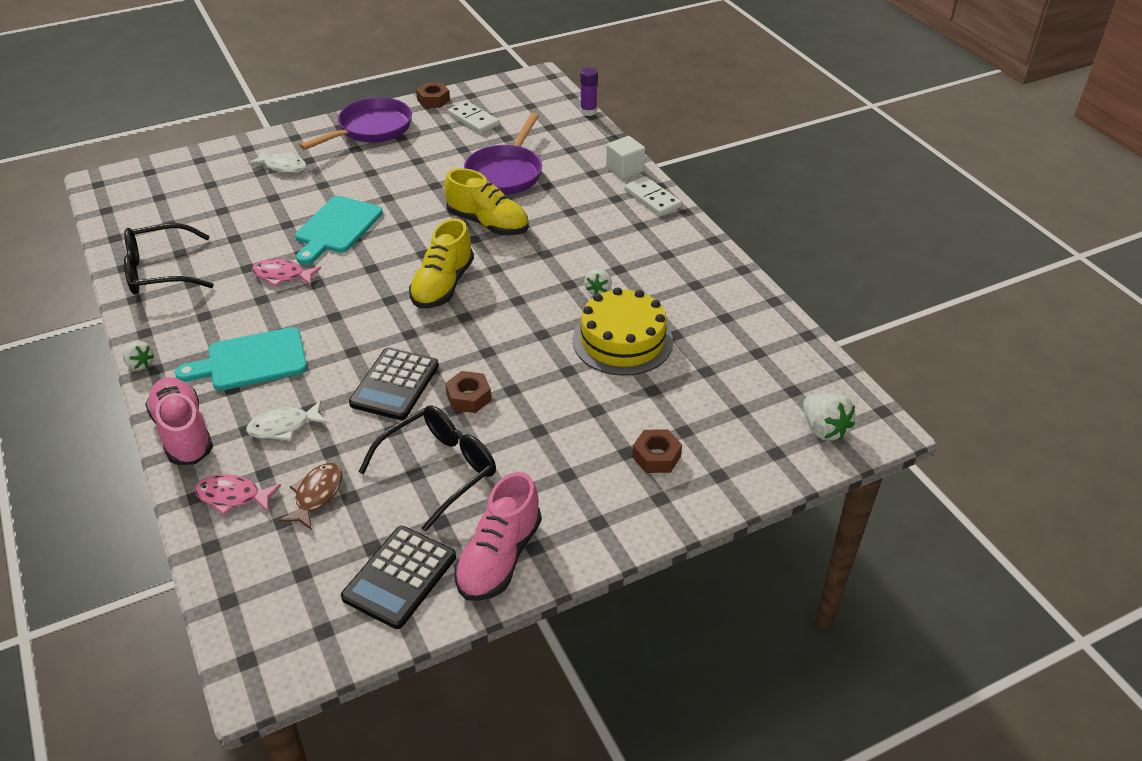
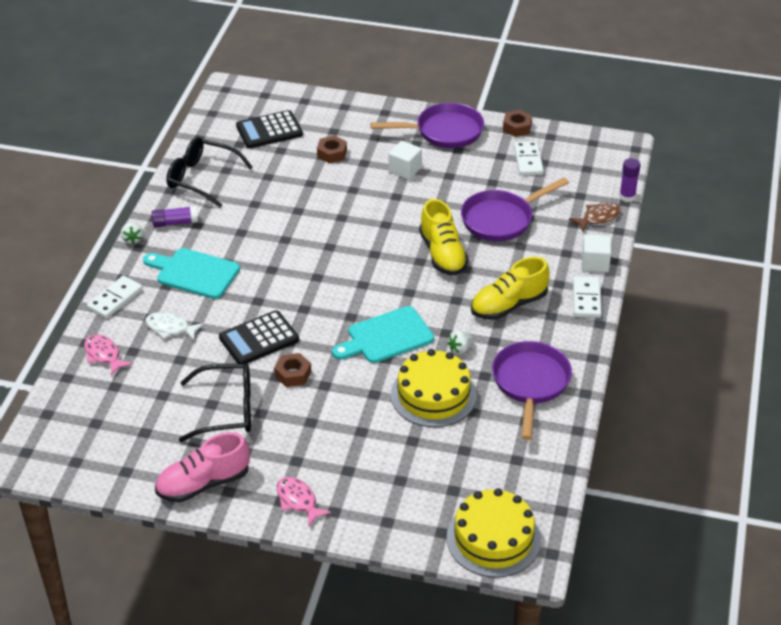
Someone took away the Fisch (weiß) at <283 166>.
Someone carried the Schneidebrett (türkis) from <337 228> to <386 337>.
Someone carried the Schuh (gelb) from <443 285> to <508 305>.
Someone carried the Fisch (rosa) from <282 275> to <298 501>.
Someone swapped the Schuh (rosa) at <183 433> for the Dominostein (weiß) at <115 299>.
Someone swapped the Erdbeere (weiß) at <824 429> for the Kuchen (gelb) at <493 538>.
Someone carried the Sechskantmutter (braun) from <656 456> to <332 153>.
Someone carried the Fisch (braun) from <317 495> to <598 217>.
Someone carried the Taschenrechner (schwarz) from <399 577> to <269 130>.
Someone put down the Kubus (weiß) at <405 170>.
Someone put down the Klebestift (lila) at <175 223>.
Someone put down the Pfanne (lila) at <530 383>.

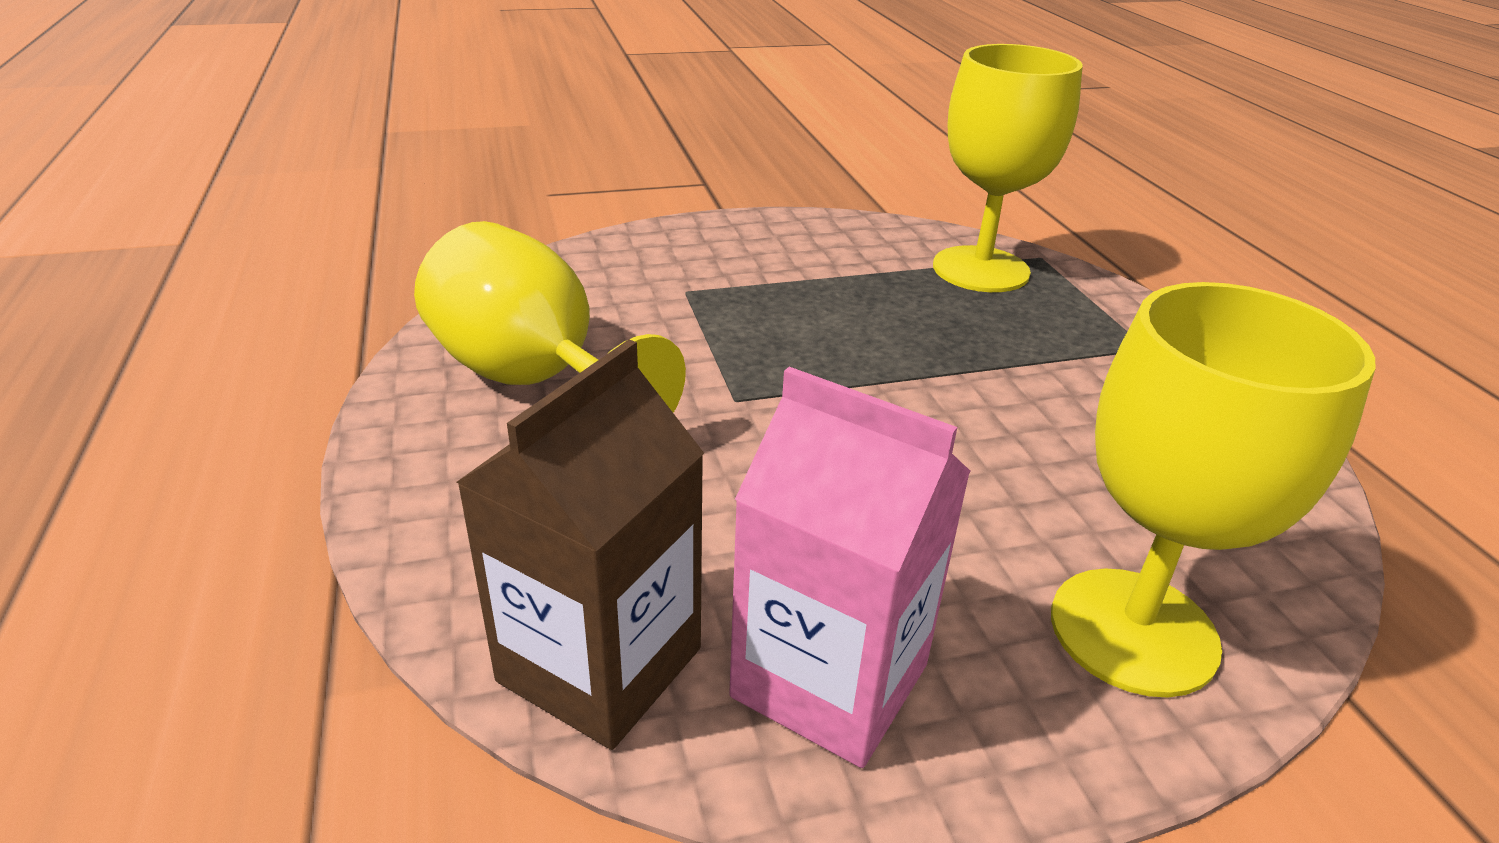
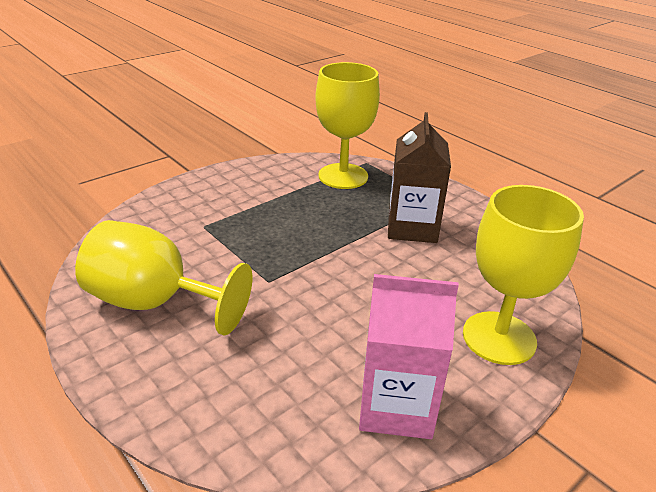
Someone carried the Getränkekarton (braun) from <600 664> to <412 227>.

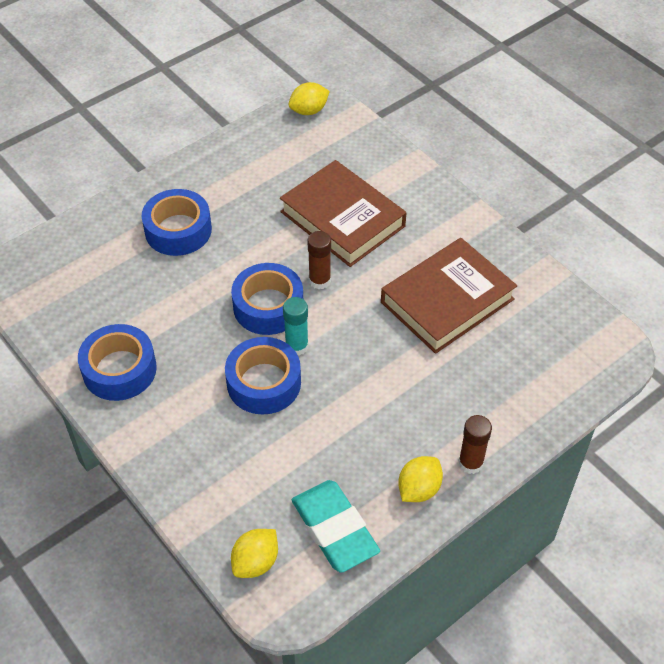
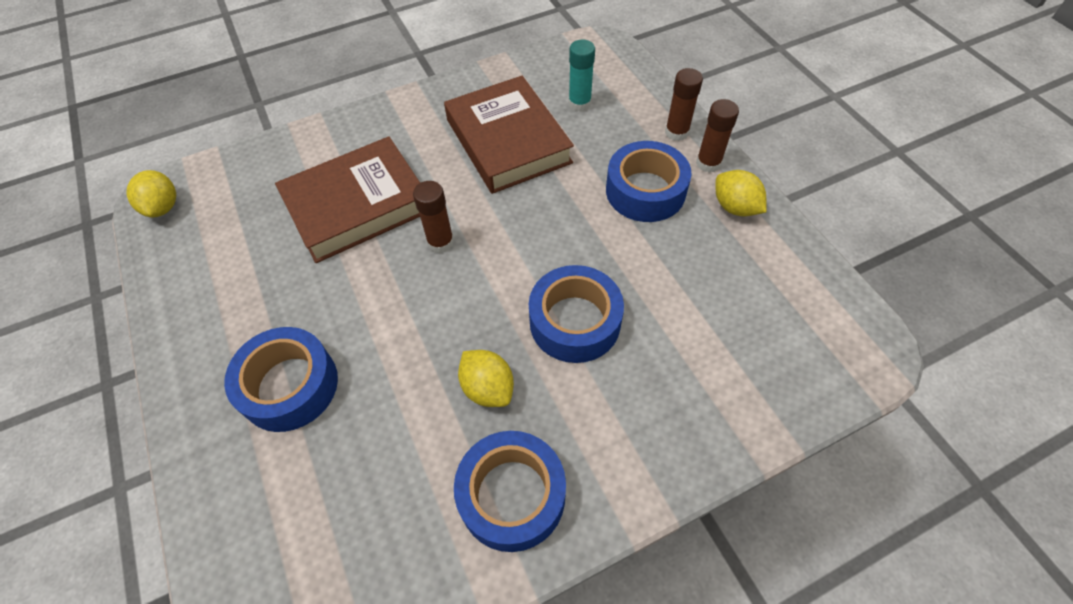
Someone carried the Klebeband (blau) from <268 306> to <645 191>.
Someone carried the Klebestift (türkis) from <297 346> to <579 103>.
Someone took away the Radiergummi (türkis) at <334 529>.
Someone carried the Zitrone (gelb) from <256 562> to <488 388>.
Someone put down the Klebestift (braun) at <676 132>.

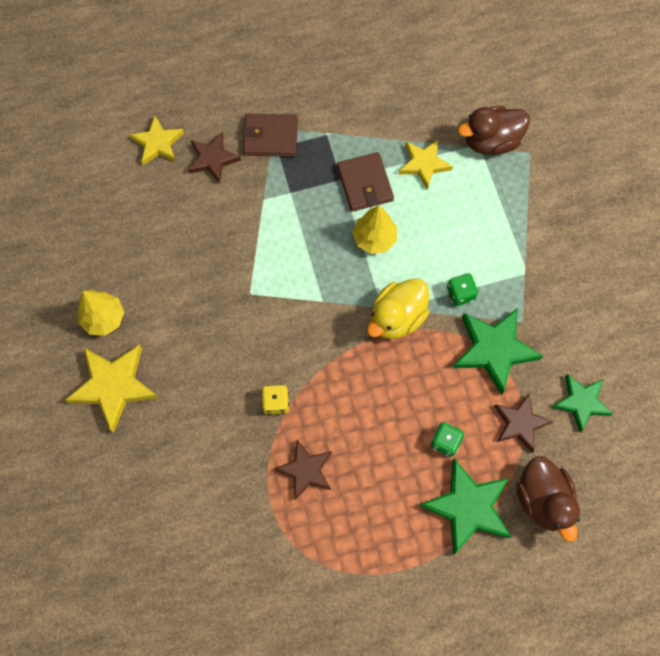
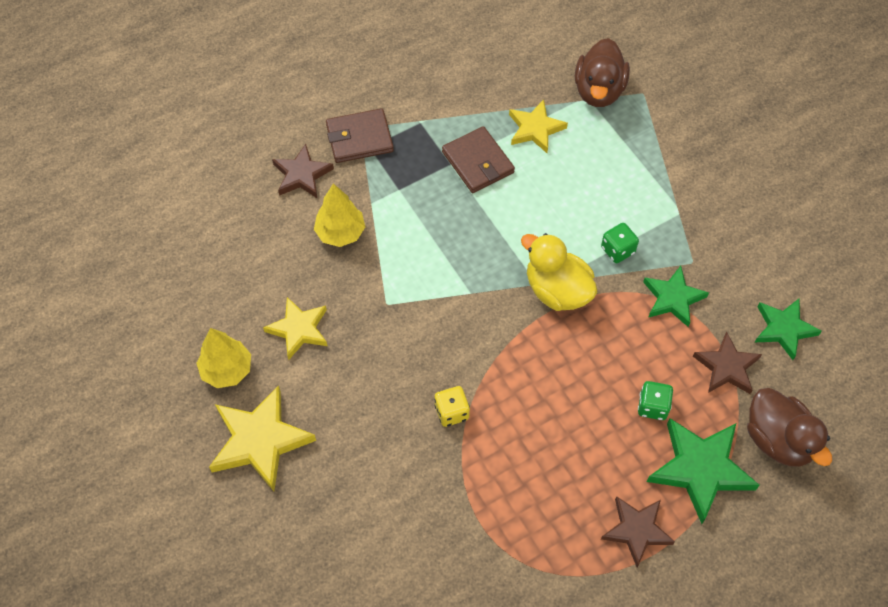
Someone rotated the Ente (braun) at <491 141> by 45 degrees counterclockwise.
Someone carried the Stern (gelb) from <158 143> to <299 329>.
Someone carried the Baum (gelb) from <374 238> to <340 233>.
Someone rotated the Ente (gelb) at <397 317> by 105 degrees clockwise.
Someone scaled the Stern (grün) at <494 350> by 0.65.
Someone carried the Stern (braun) from <305 470> to <636 530>.

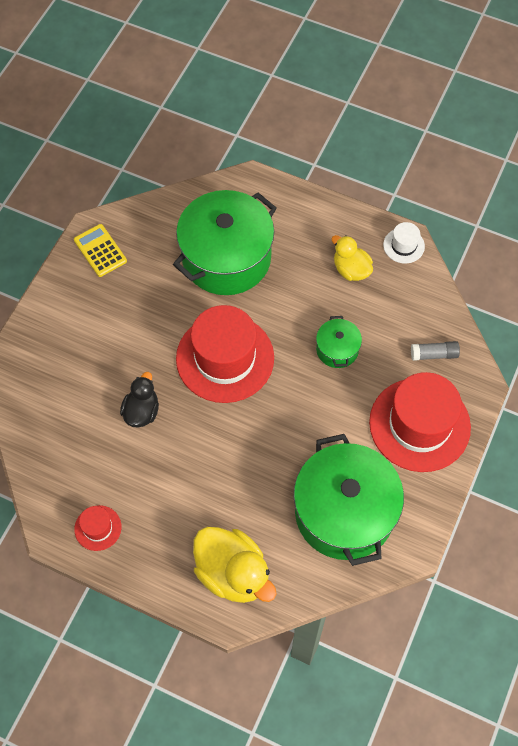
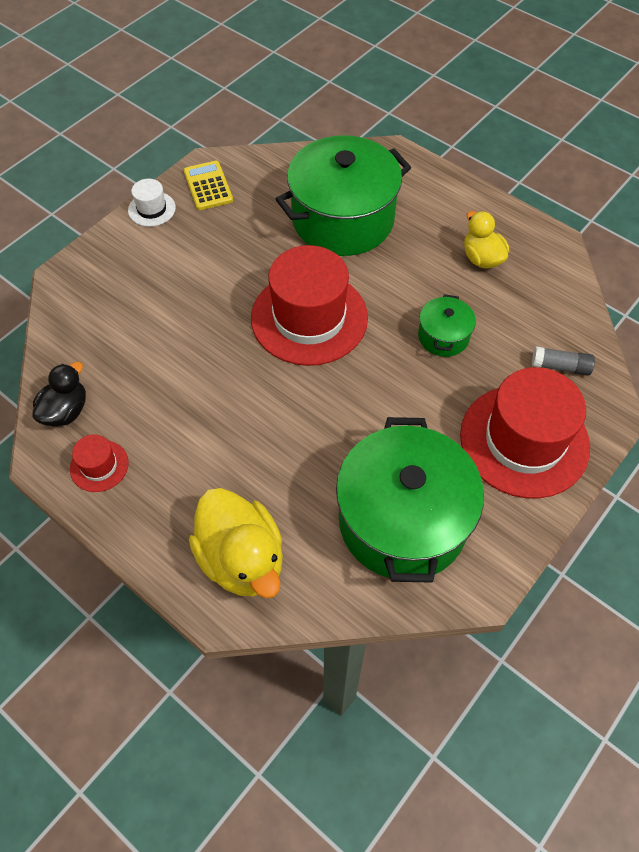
Someone carried the Hut (weiß) from <403 245> to <152 209>.
Someone carried the Ente (schwarz) from <141 411> to <66 411>.

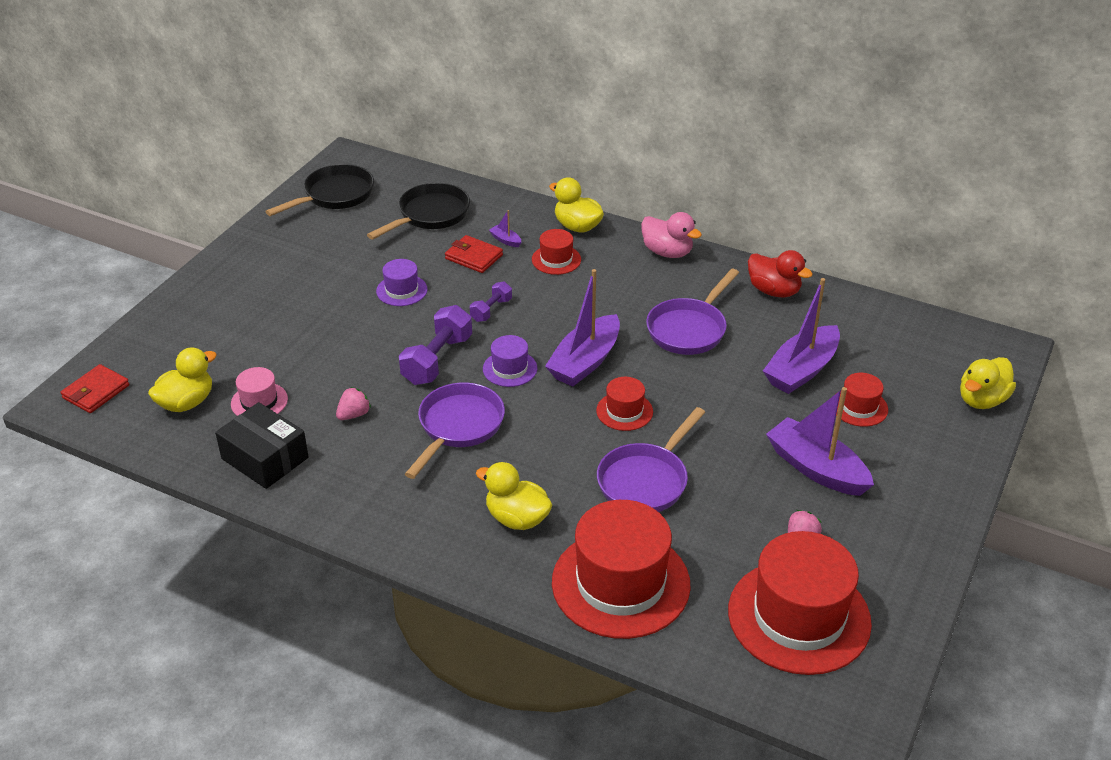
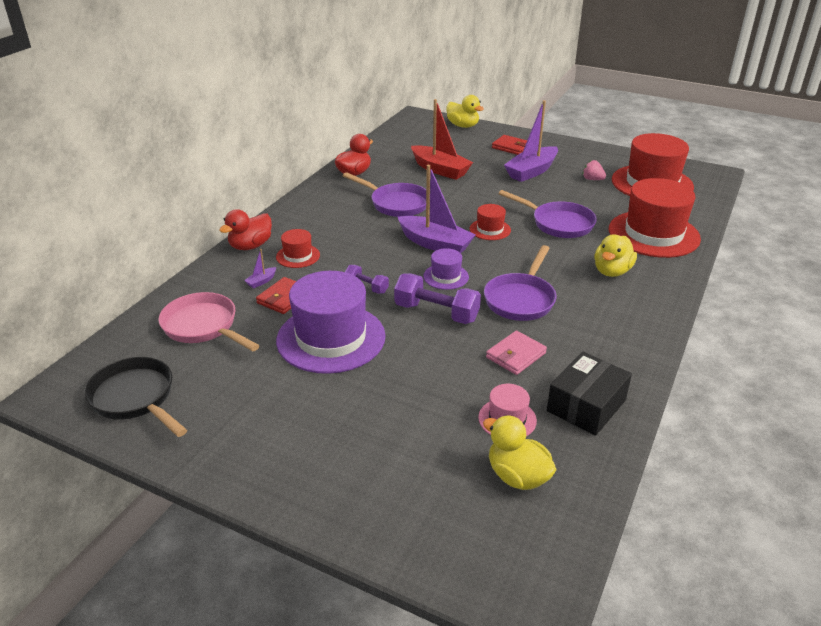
Someone repainted the Ente (gelb) at <577 226>, which became the Ente (rot) at <250 246>.
Someone repainted the Pfanne (schwarz) at <430 215>, which became the Pfanne (rosa) at <203 327>.
Someone took away the Ente (rosa) at <667 252>.
Someone scaled the Hut (lila) at <401 290> by 2.13.
Someone repainted the Boot (lila) at <801 370>, which became the Boot (rot) at <440 170>.
Someone carried the Geldbörse (rot) from <96 392> to <511 147>.
Someone took away the Hut (rot) at <859 407>.
Someone rotated the Pfanne (lila) at <458 427> by 90 degrees counterclockwise.
Someone swapped the Erdbeere (rosa) at <354 414> for the Geldbörse (rosa) at <516 355>.

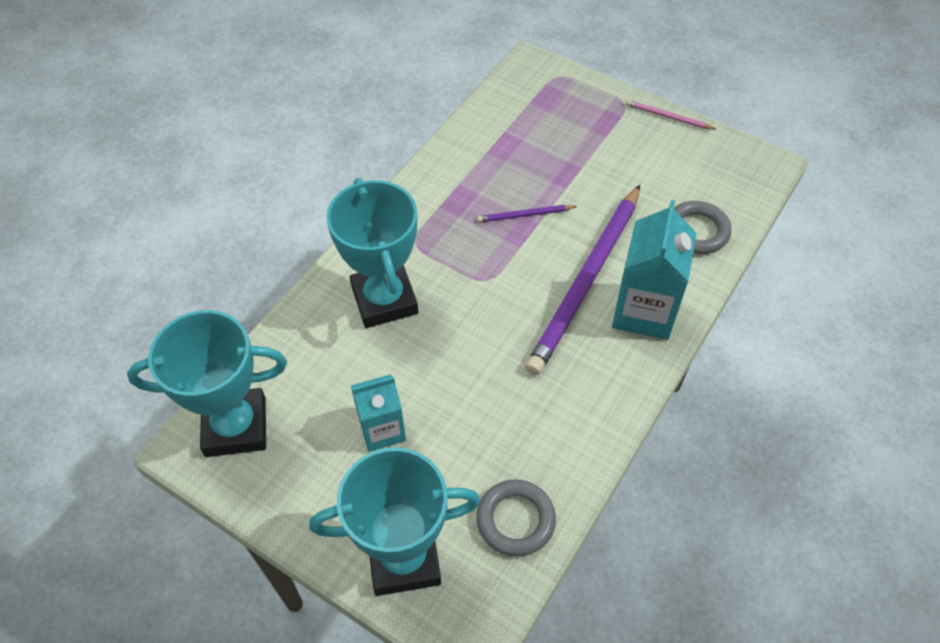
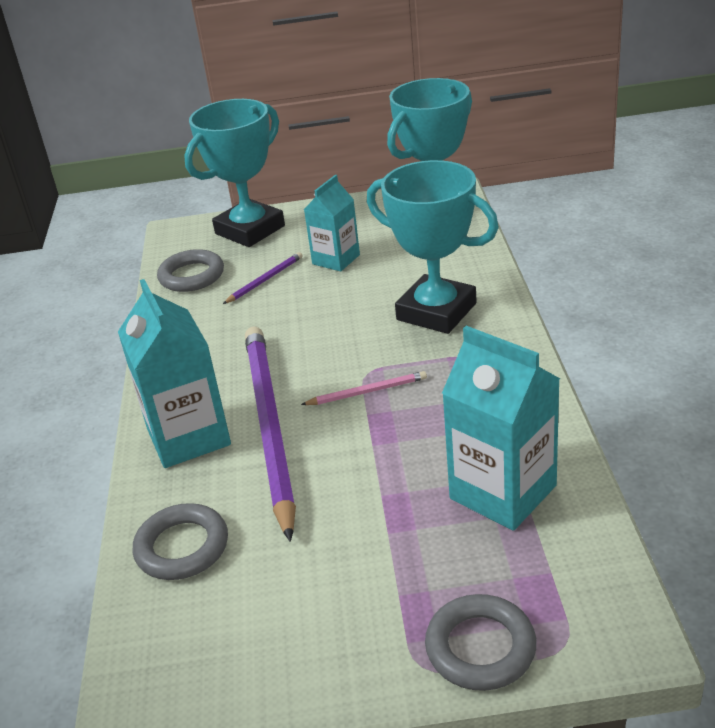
Someone carried the Bleistift (rosa) from <668 117> to <367 391>.
Someone carried the Bleistift (lila) from <524 215> to <265 280>.
Someone put down the Getränkekarton (türkis) at <503 492>.
Someone put down the Ring (grau) at <480 647>.

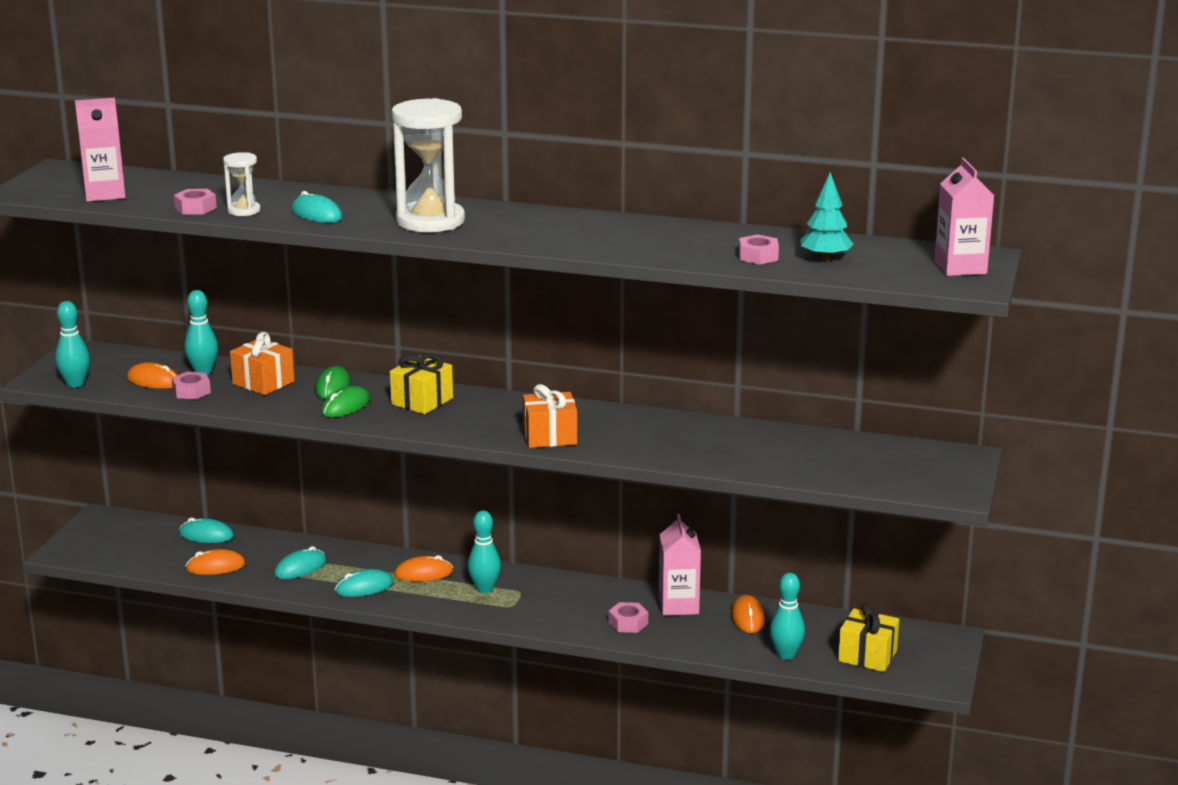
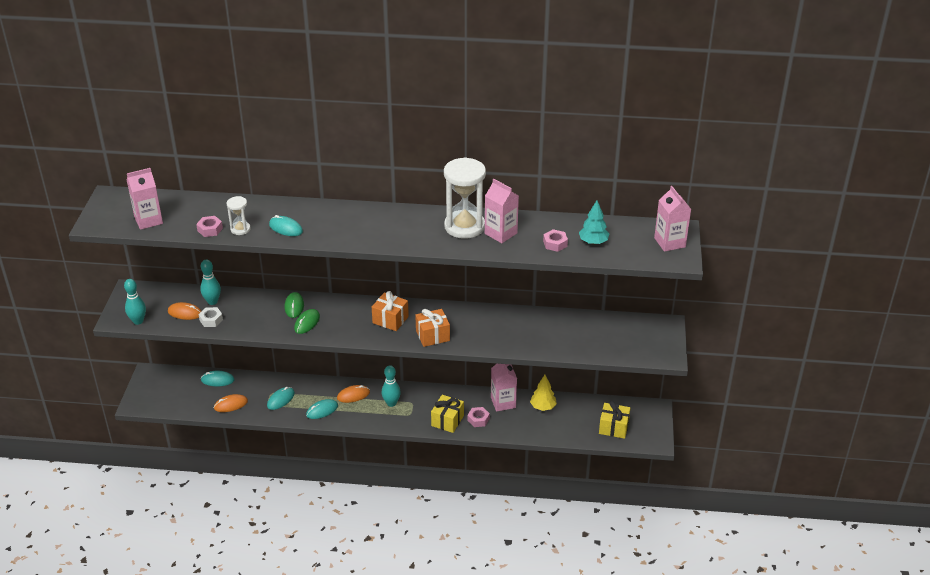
Someone carried the Sanduhr (weiß) from <430 221> to <464 226>.
Someone carried the Geschenk (orange) from <263 383> to <390 320>.
Someone carried the Geschenk (gelb) from <422 401> to <447 421>.
Someone repainted the Sechskantmutter (rosa) at <191 391>, which became the Sechskantmutter (weiß) at <211 320>.
Someone took away the Bowlingkegel (türkis) at <786 655>.
Someone swapped the Computermaus (orange) at <747 617> for the Baum (gelb) at <543 407>.
Someone put down the Getränkekarton (rosa) at <501 233>.

